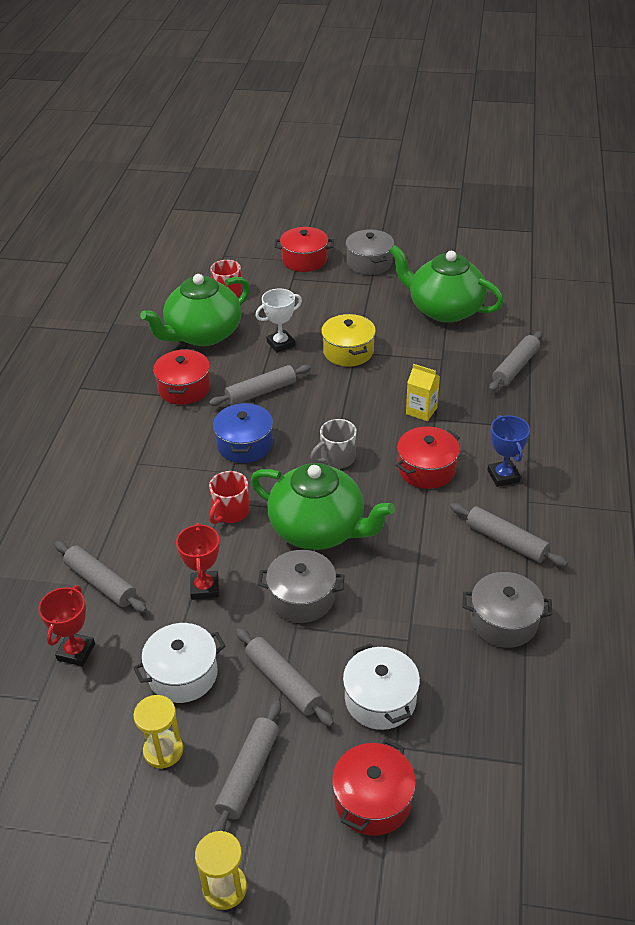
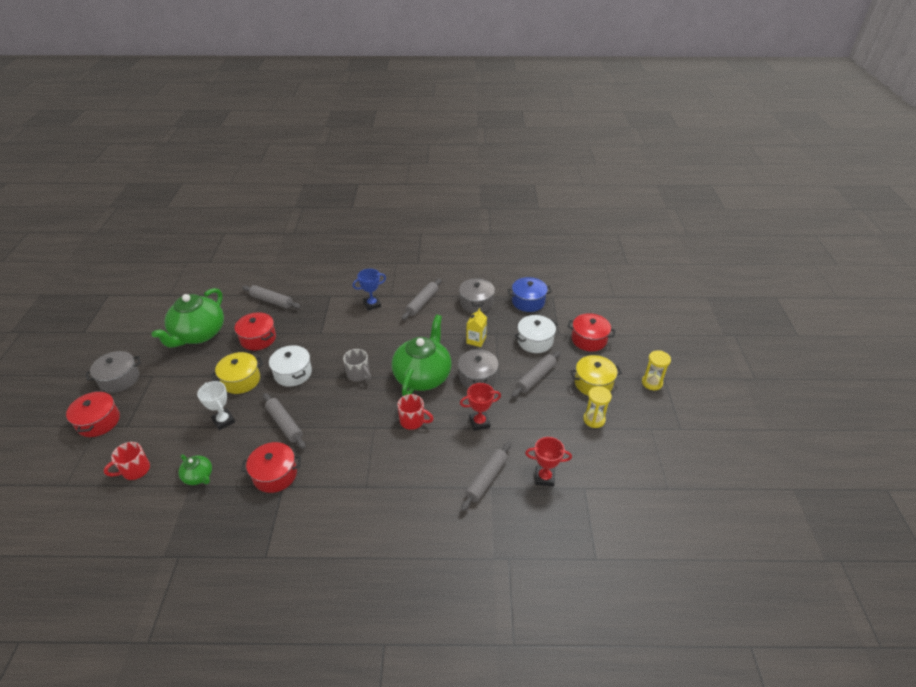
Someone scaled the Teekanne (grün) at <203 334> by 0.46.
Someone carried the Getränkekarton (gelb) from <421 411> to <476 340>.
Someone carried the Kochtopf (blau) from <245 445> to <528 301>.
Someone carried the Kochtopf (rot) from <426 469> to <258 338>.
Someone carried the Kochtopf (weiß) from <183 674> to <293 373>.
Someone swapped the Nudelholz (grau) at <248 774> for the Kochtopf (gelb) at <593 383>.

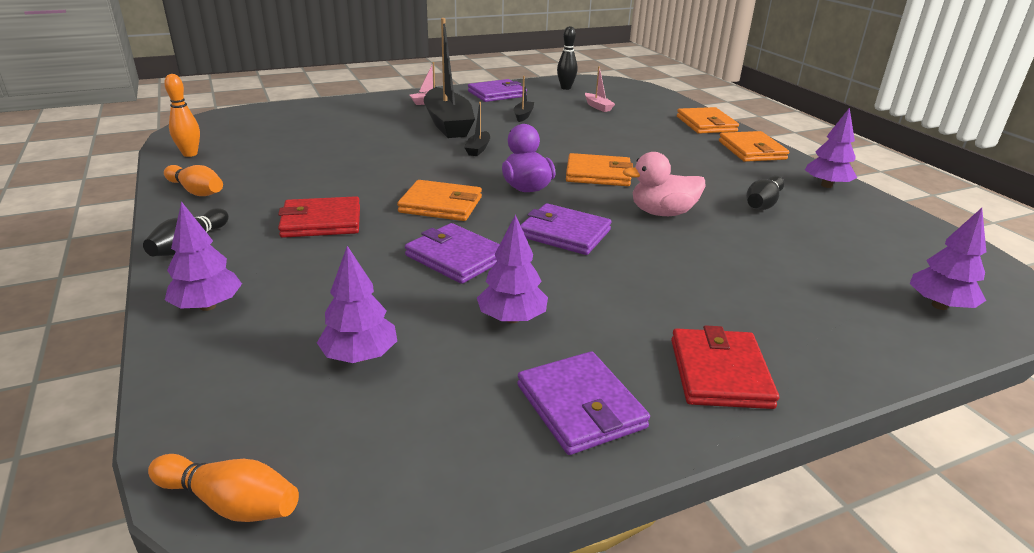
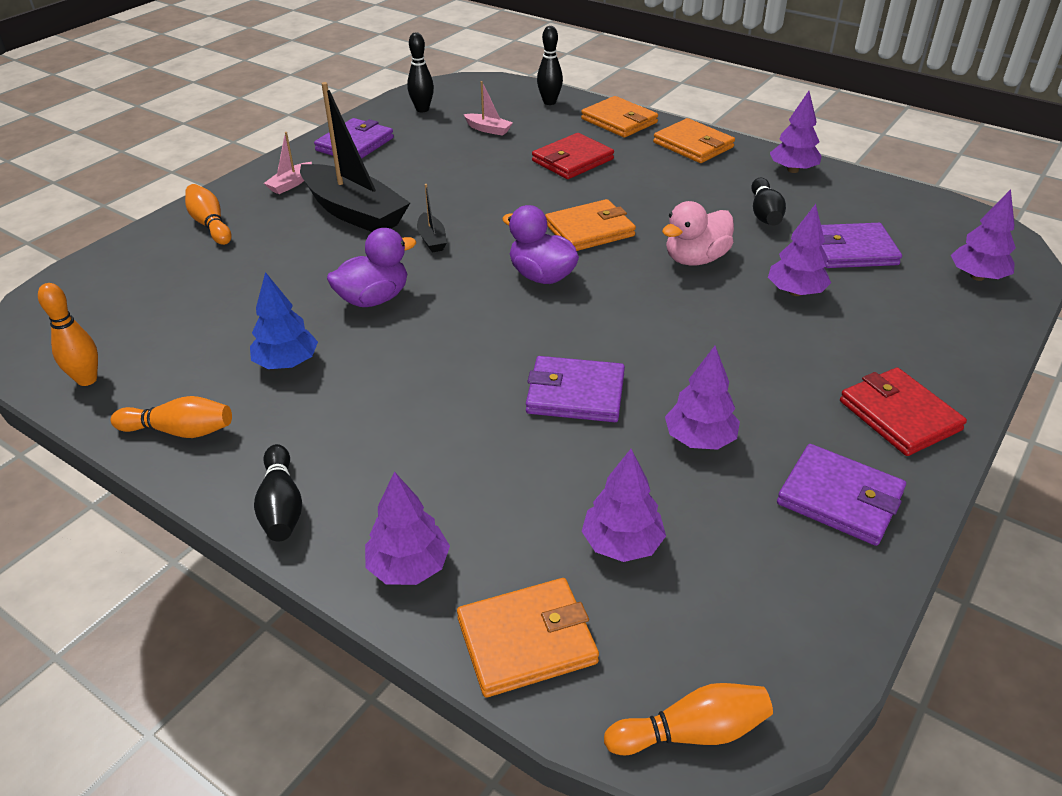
Someone took away the Boot (schwarz) at <523 115>.
Someone carried the Geldbörse (orange) from <441 205> to <526 640>.
Someone carried the Geldbörse (rot) from <321 222> to <572 160>.
Someone carried the Geldbörse (lila) from <564 233> to <852 250>.
Someone put down the Bowlingkegel (schwarz) at <549 102>.
Someone put down the Bowlingkegel (orange) at <210 224>.
Someone put down the Baum (lila) at <795 292>.
Someone put down the Ente (lila) at <374 299>.
Someone put down the Baum (blau) at <287 363>.

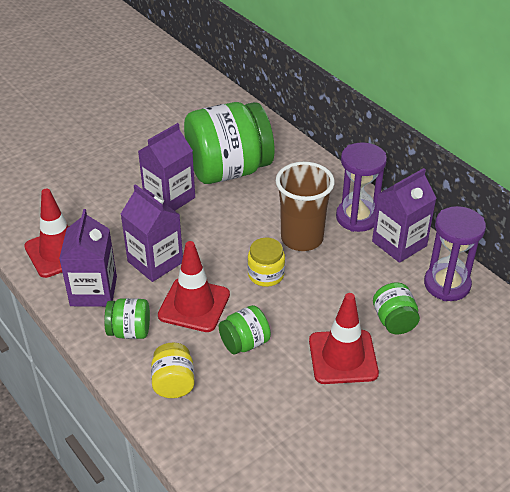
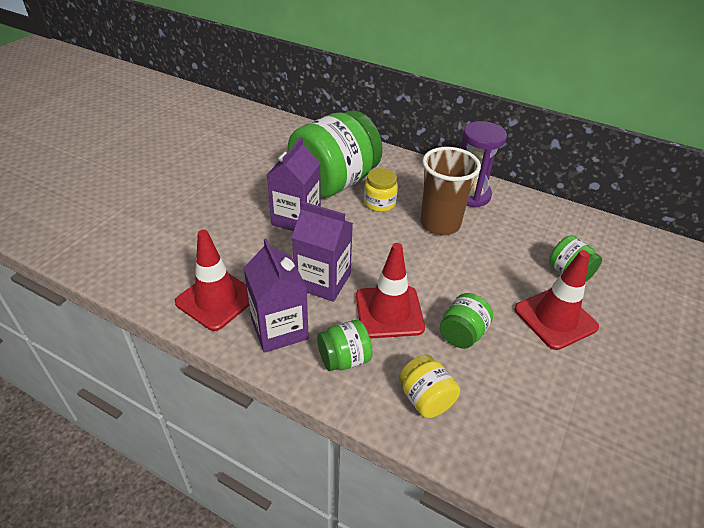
Someone took away the Getränkekarton (lila) at <399 243>.
Someone took away the Sanduhr (lila) at <447 284>.
Someone carried the Einmachglas (gelb) from <266 275> to <379 203>.

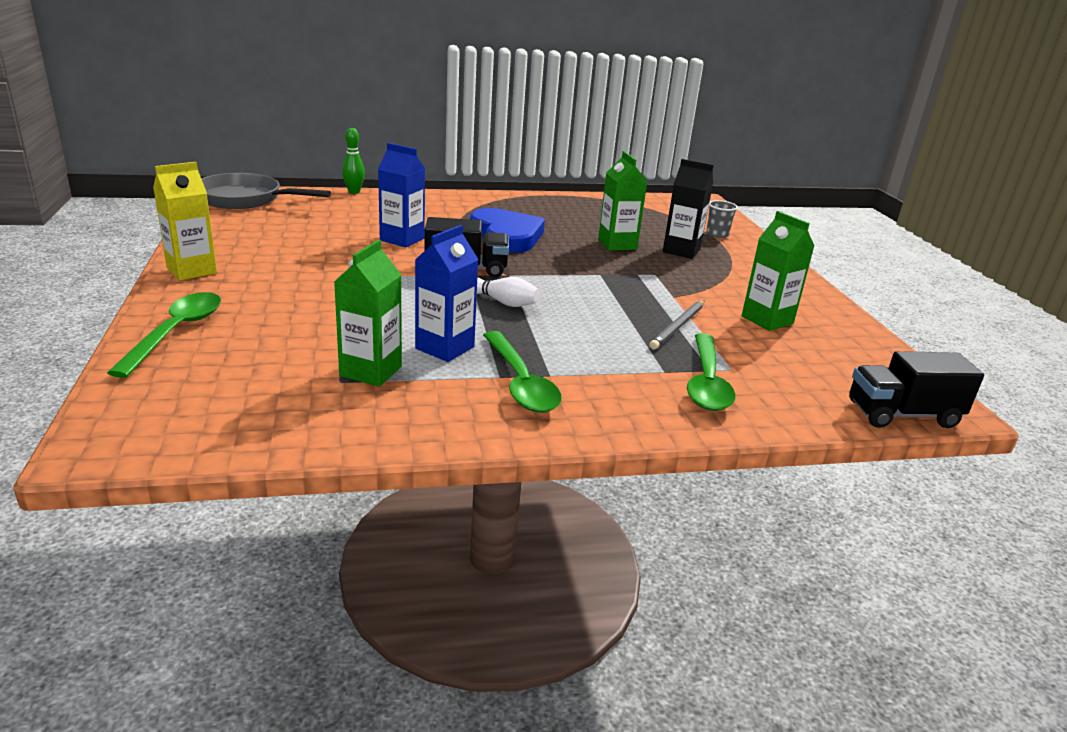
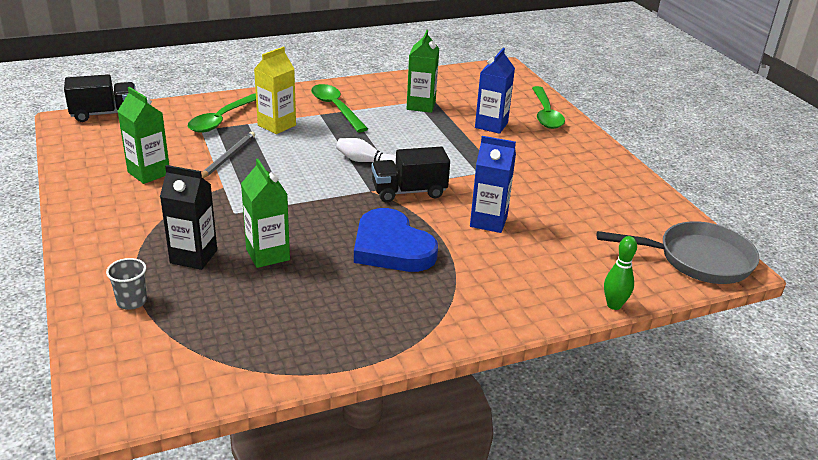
Someone carried the Getränkekarton (gelb) from <191 270> to <277 125>.
Someone carried the Getränkekarton (blau) from <445 348> to <491 125>.
Someone rotated the Löffel (grün) at <707 382> by 150 degrees counterclockwise.

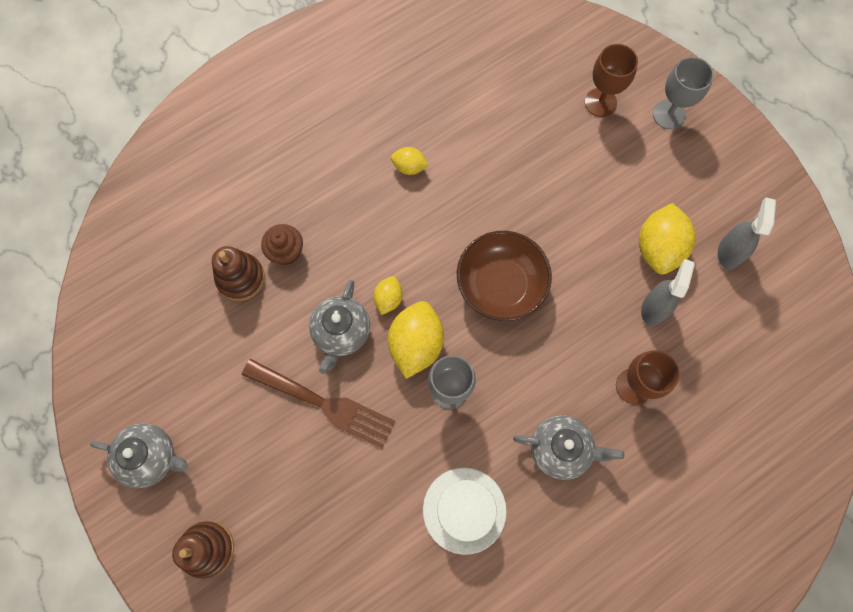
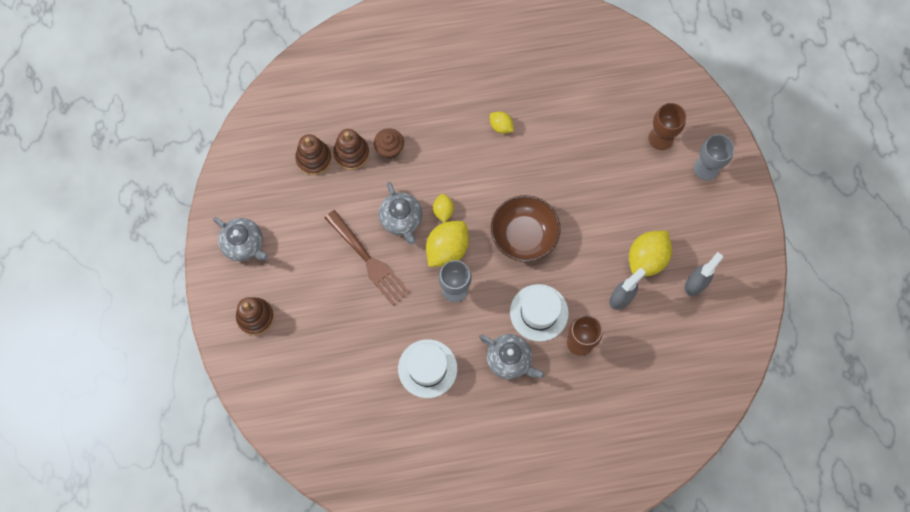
Someone rotated the Zitrone (gelb) at <388 299> by 45 degrees counterclockwise.
Someone rotated the Teekanne (grau) at <341 332> by 60 degrees counterclockwise.
Someone put down the Stapelspielzeug (braun) at <314 159>.
Someone put down the Hut (weiß) at <539 312>.

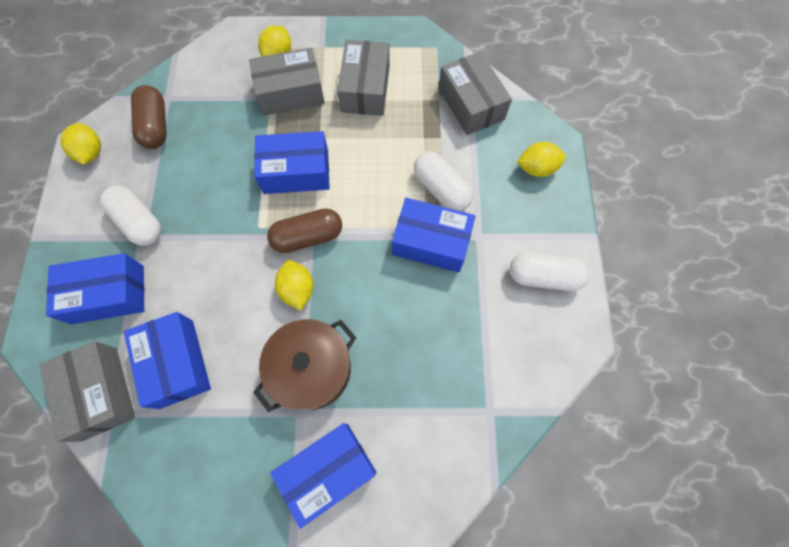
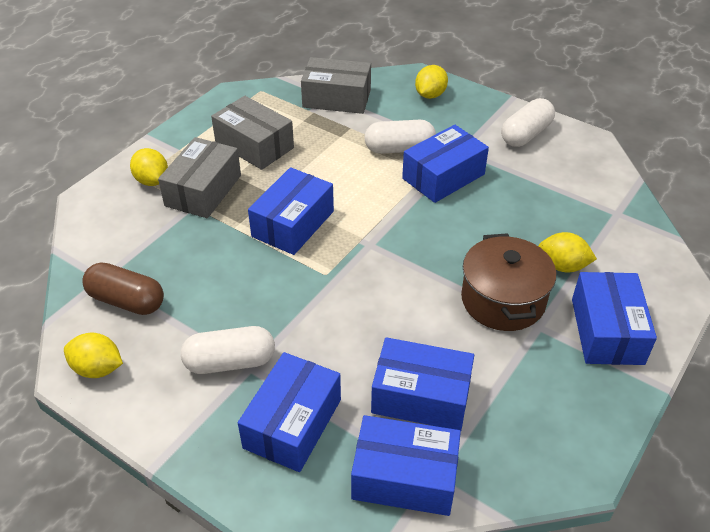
Someone took away the Kapsel (braun) at <307 237>.
Someone carried the Zitrone (gelb) from <297 289> to <562 266>.
Someone repainted the Schachtel (grau) at <99 393>, which became the Schachtel (blau) at <404 477>.

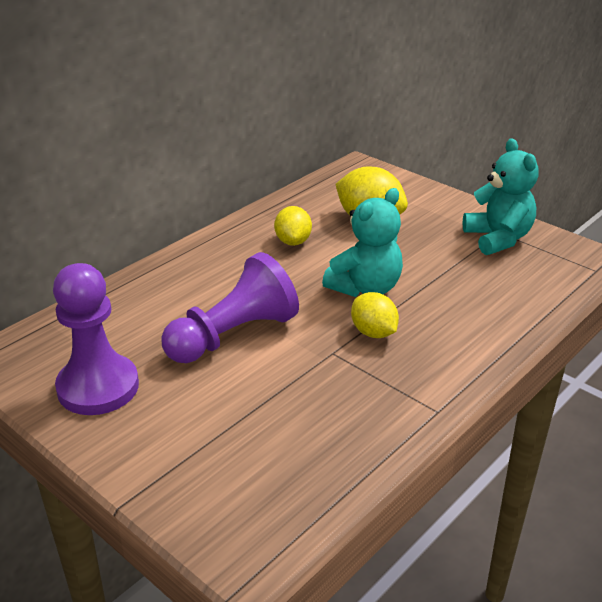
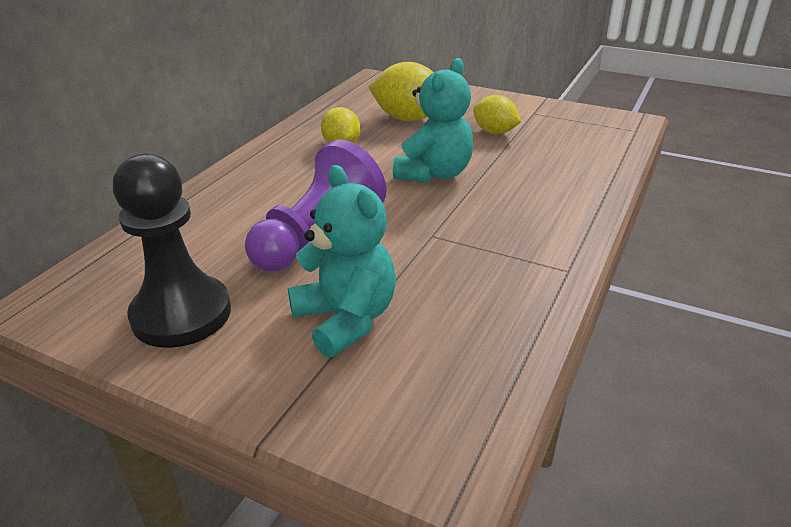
Someone carried the Teddybär (türkis) from <498 239> to <346 319>.
Someone repainted the Bauer (lila) at <98 387>, which became the Bauer (schwarz) at <181 314>.
Someone carried the Zitrone (gelb) from <373 332> to <494 132>.

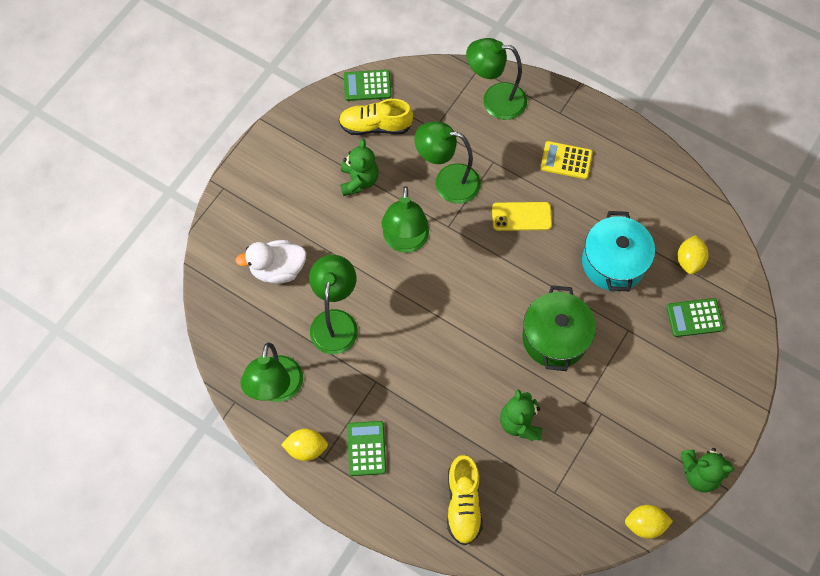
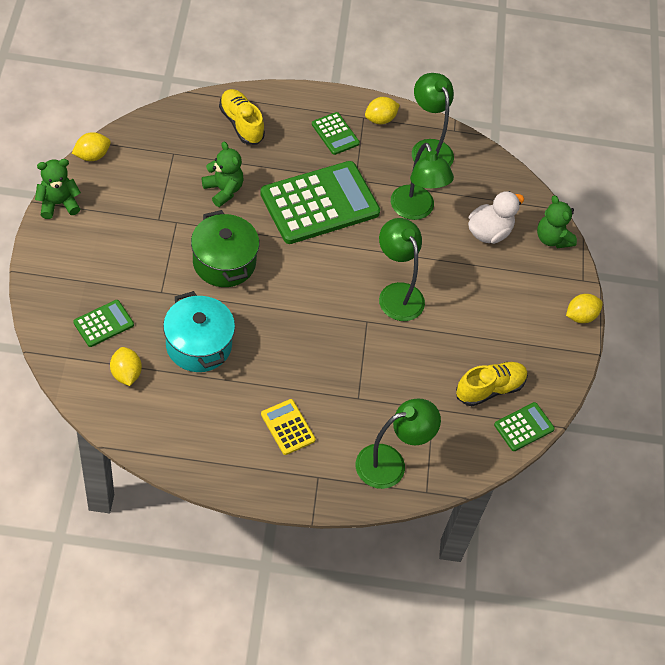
Someone took away the Lampe (grün) at <447 182>.
Someone carried the Teddybär (grün) from <359 181> to <552 238>.
Someone rotated the Taschenrechner (gelb) at <566 160> by 105 degrees counterclockwise.
Someone took away the Handy (gelb) at <521 216>.
Someone put down the Taschenrechner (grün) at <319 203>.
Someone put down the Zitrone (gelb) at <580 316>.

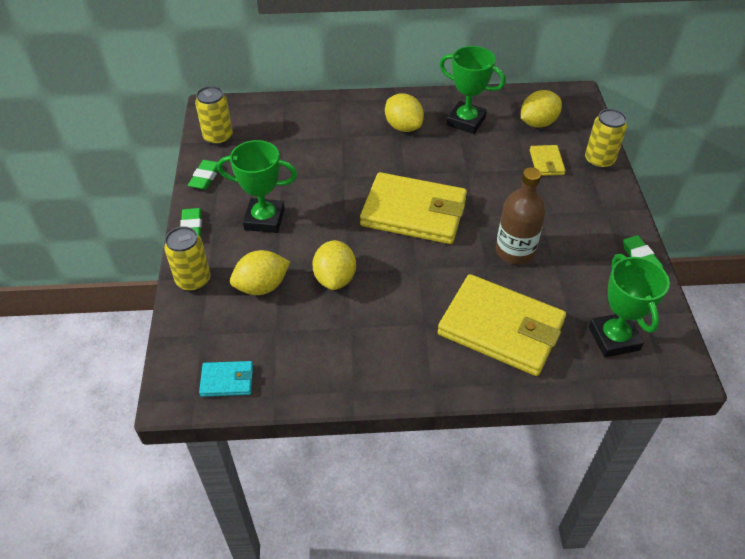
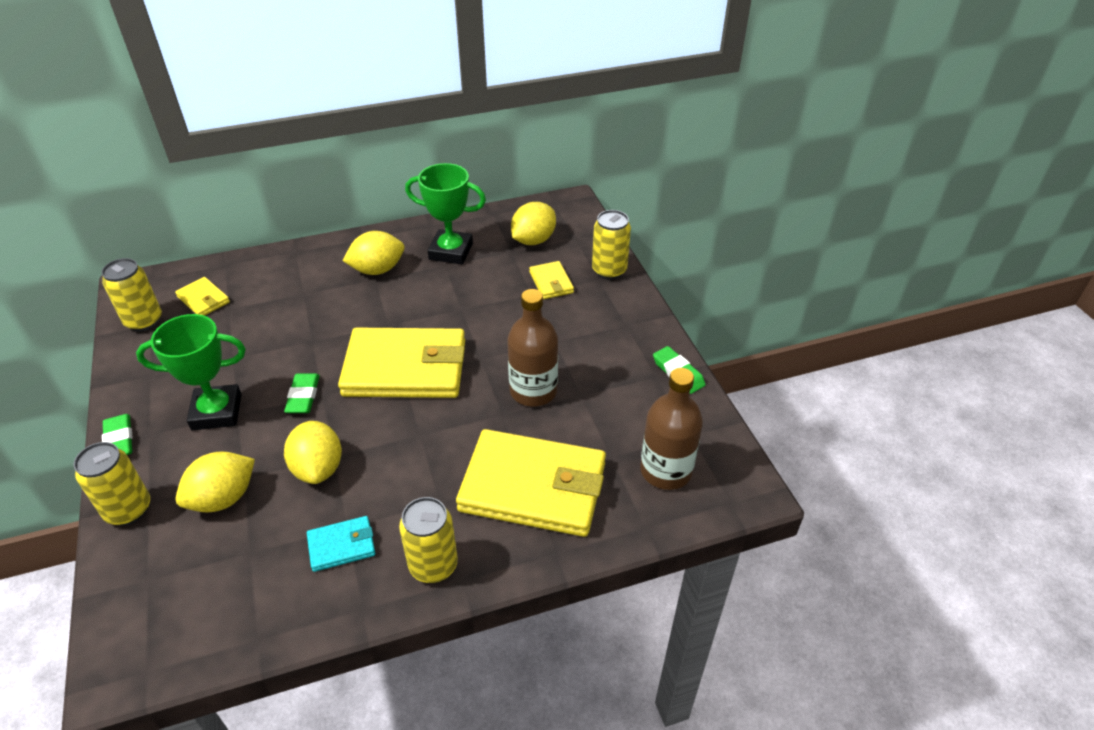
Someone rotated the Zitrone (gelb) at <403 127> by 60 degrees counterclockwise.
Someone carried the Radiergummi (grün) from <205 177> to <303 396>.
Someone swapped the Pokal (grün) at <614 338> for the Flasche (braun) at <666 470>.
Someone carried the Geldbörse (türkis) from <227 381> to <342 546>.
Someone put down the Geldbörse (gelb) at <203 299>.
Someone put down the Dose (gelb) at <433 565>.

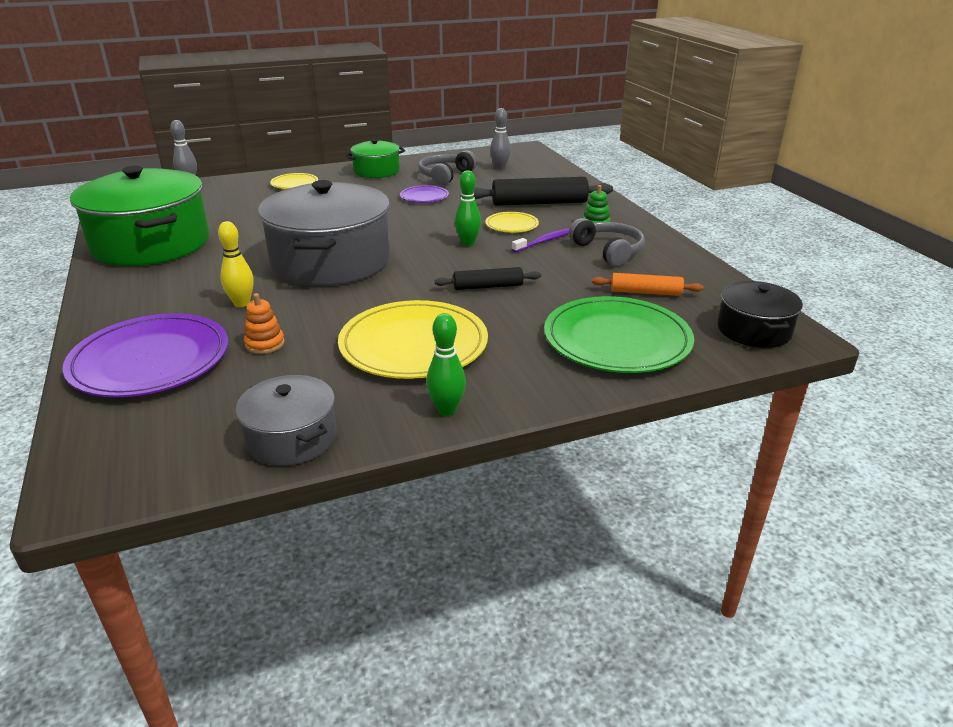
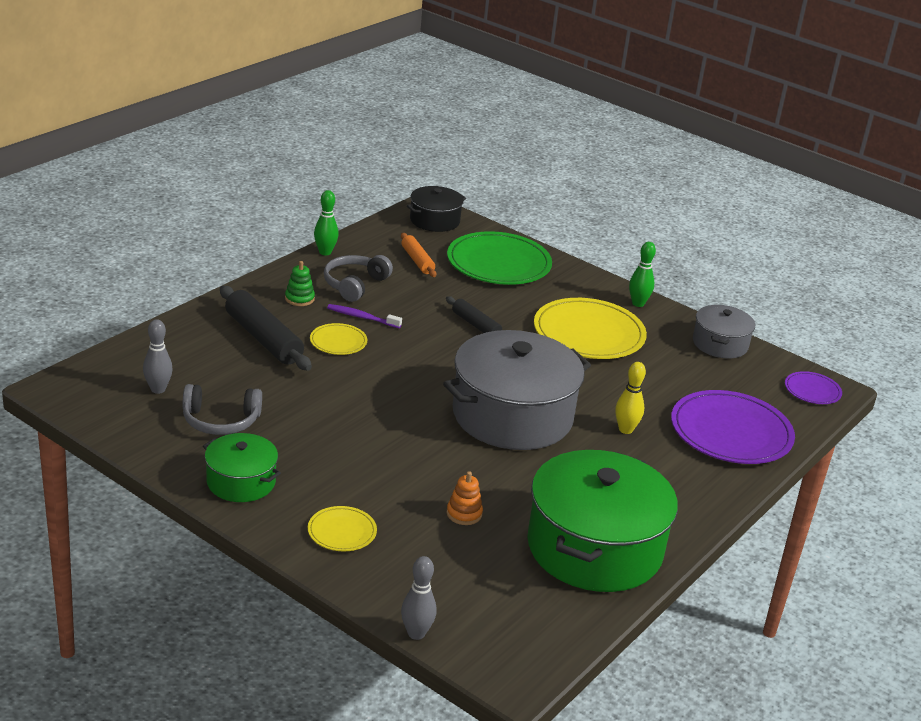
Someone carried the Bowlingkegel (grün) from <468 243> to <325 252>.
Someone carried the Teller (lila) from <424 197> to <812 390>.
Someone carried the Stapelspielzeug (orange) from <265 344> to <464 514>.

